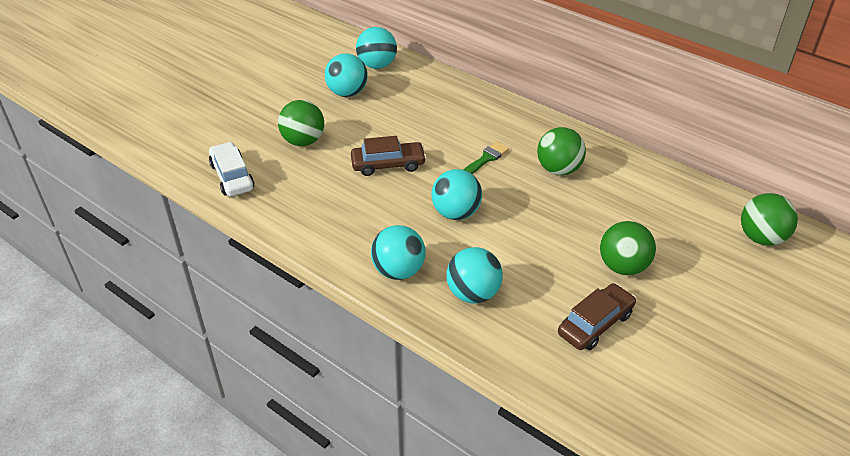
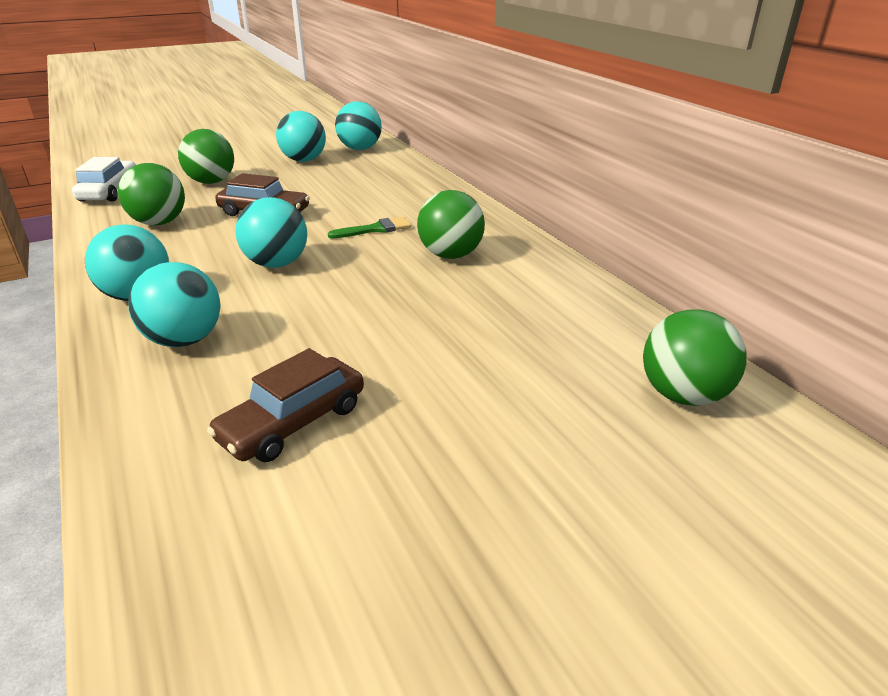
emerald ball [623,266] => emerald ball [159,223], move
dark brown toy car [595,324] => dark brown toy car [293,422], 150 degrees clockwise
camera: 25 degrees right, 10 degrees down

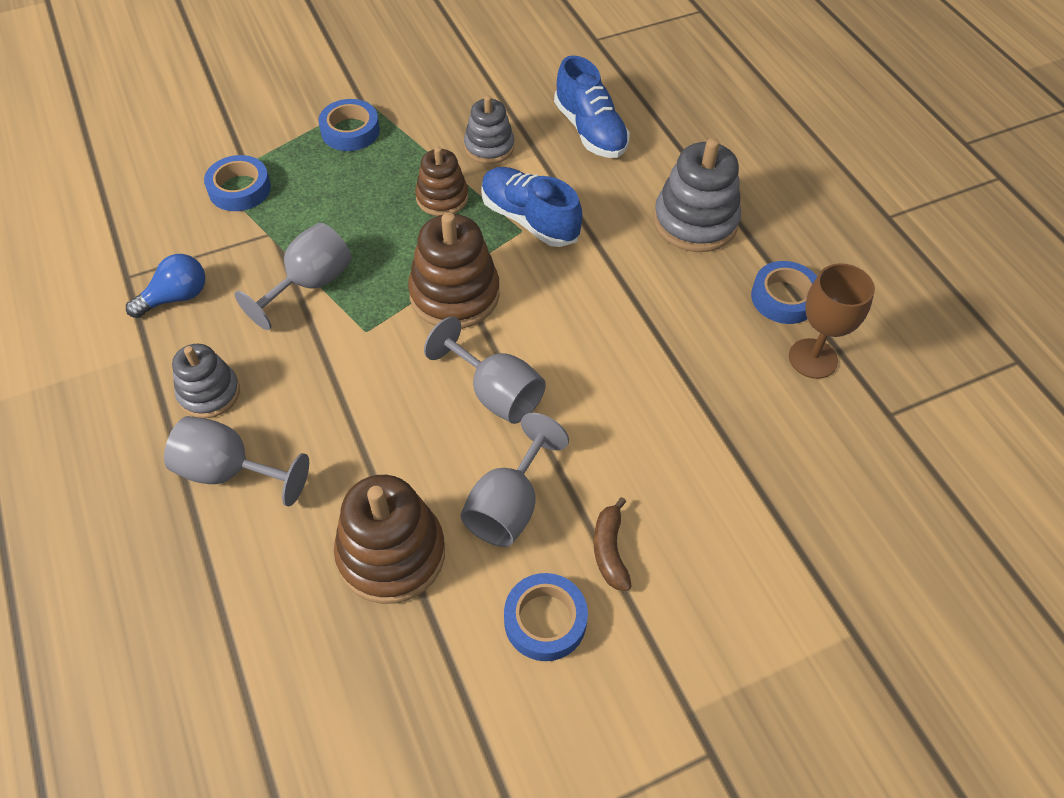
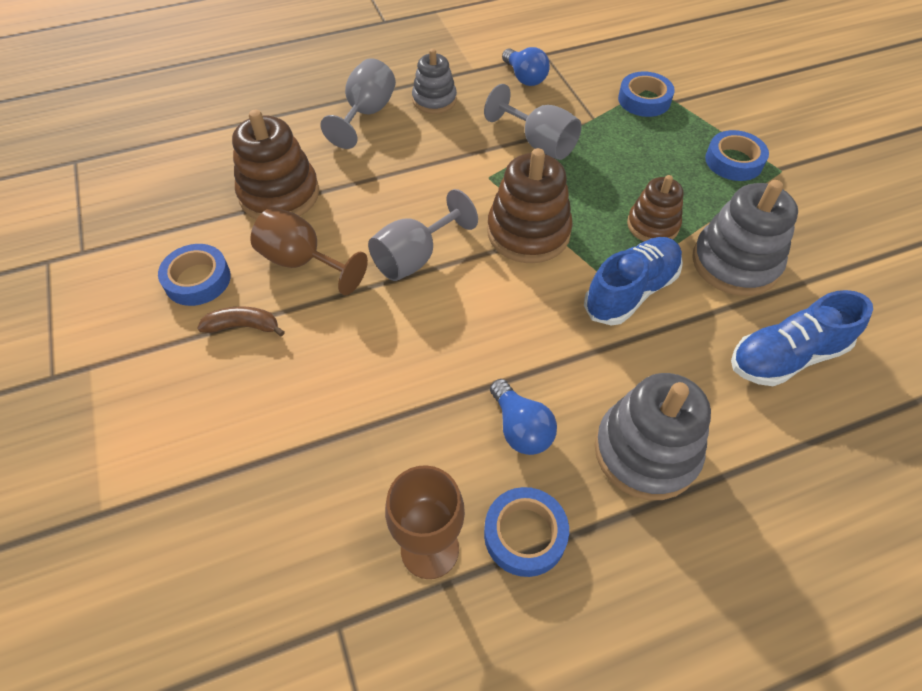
nothing => royal blue bulb [520,428]
grey wine glass [508,505] => dark brown wine glass [302,262]
grey ring stacker [489,147] => grey ring stacker [735,263], x1.59
camera: 95 degrees right, 0 degrees up

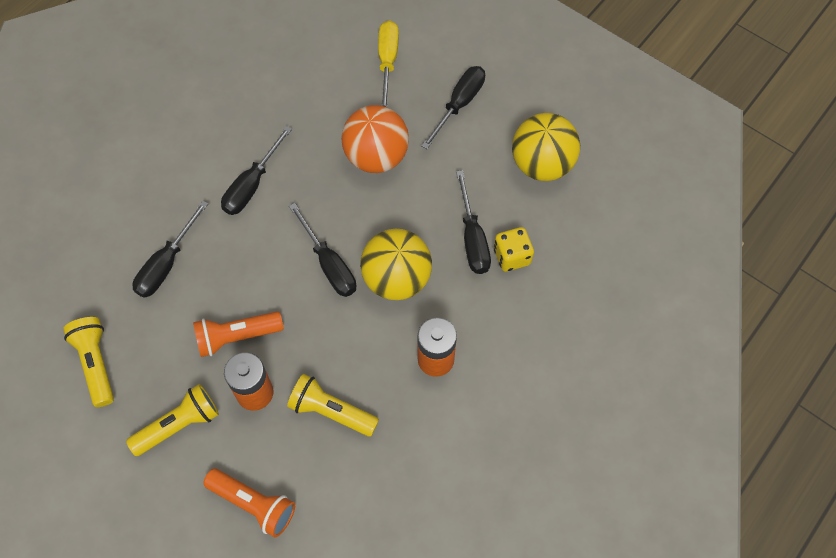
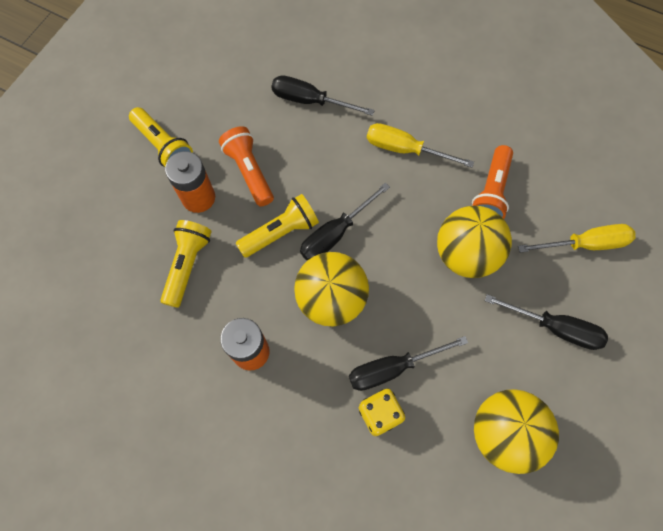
golden flashlight [96,364] => golden flashlight [281,232], move
bright orange flashlight [253,504] => bright orange flashlight [491,191], move
ebony flat screwdriver [252,185] => golden flat screwdriver [405,149]
bright orange ball [376,157] => golden ball [465,254]
camera: 80 degrees right, 5 degrees up

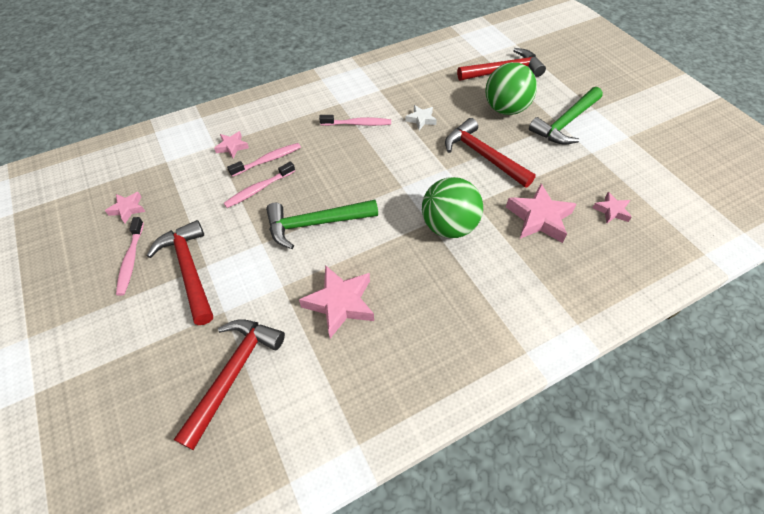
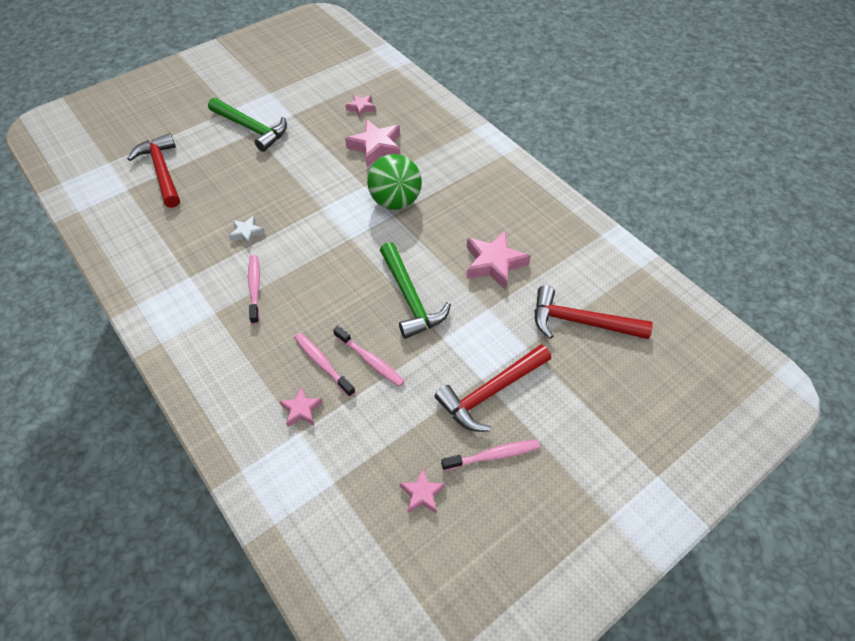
crimson hammer [482,155] => nothing
emerald ball [505,109] => nothing
camera: 100 degrees left, 0 degrees up

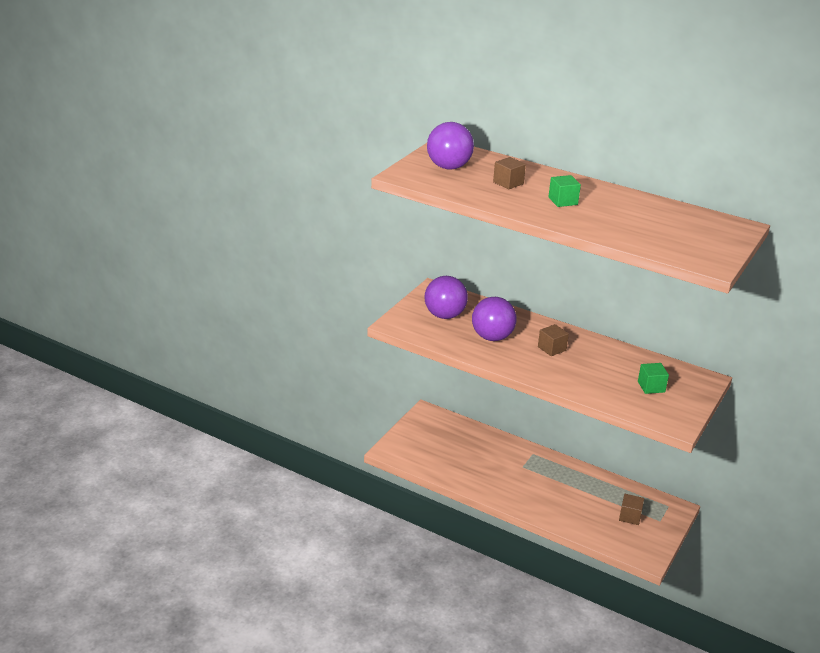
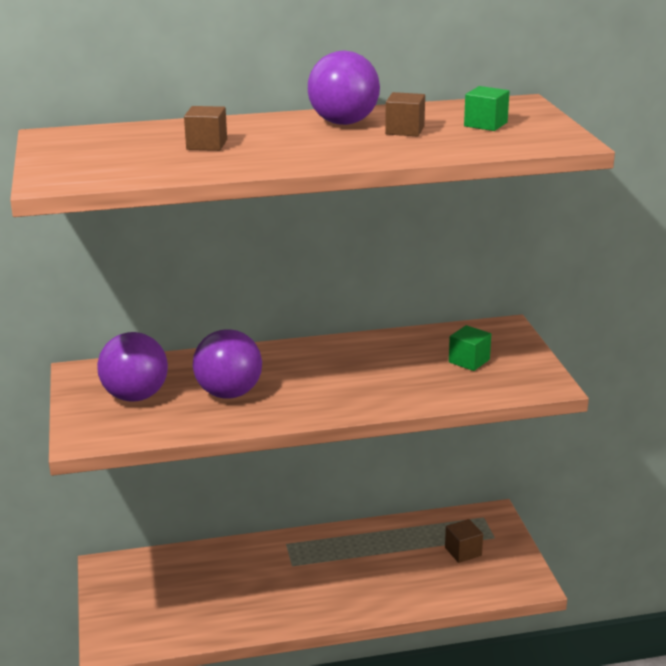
royal purple ball [448,167] => royal purple ball [343,123], move
dark brown cube [552,348] => dark brown cube [405,130], move
emerald cube [563,201] => emerald cube [485,124], move
camera: 40 degrees left, 5 degrees down

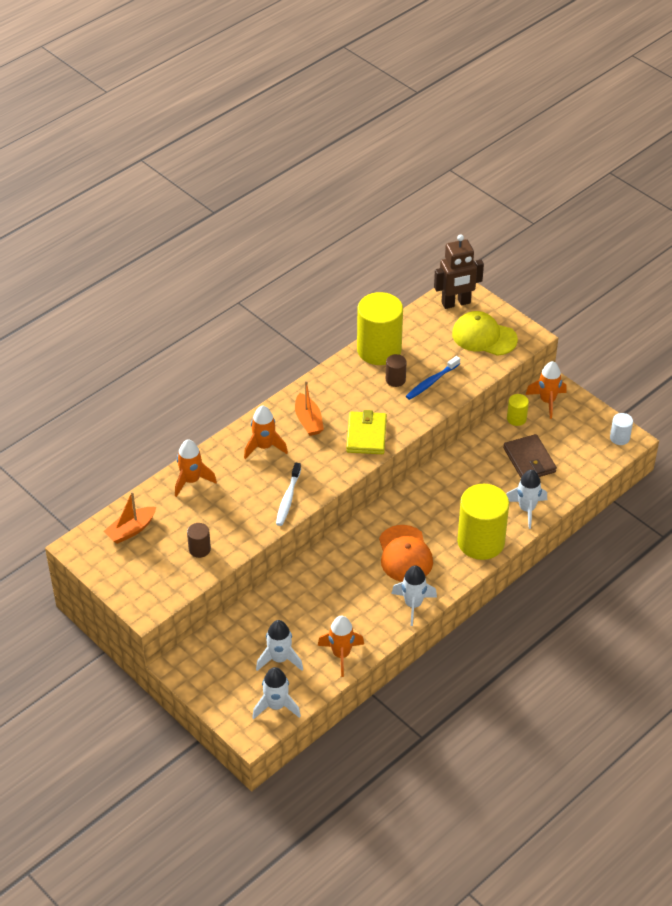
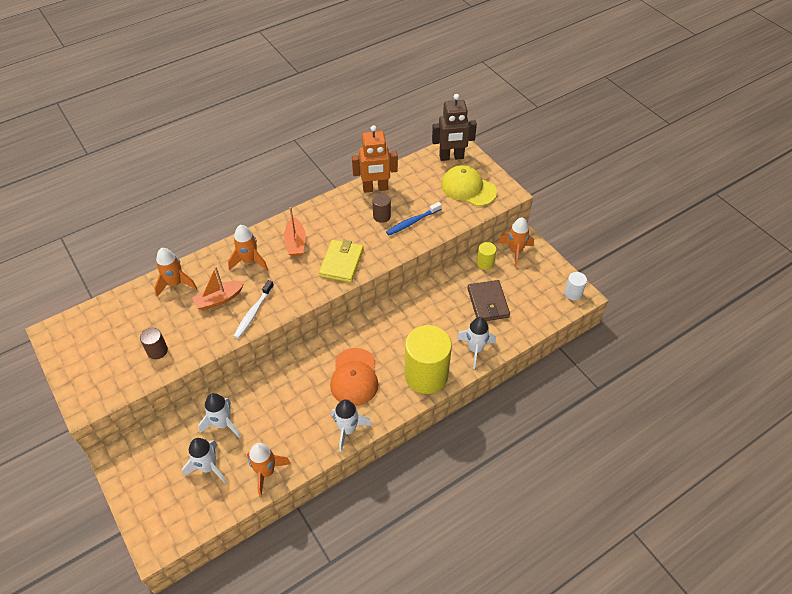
bright orange boat [131,530] => bright orange boat [219,299], move
white rocket [276,706] => white rocket [223,424], move
golden cylinder shape [379,350] => bright orange toy robot [375,188]
camera: 10 degrees right, 5 degrees up

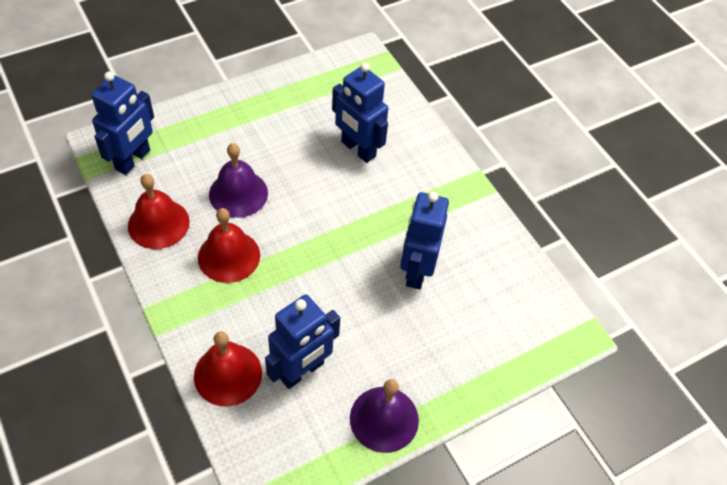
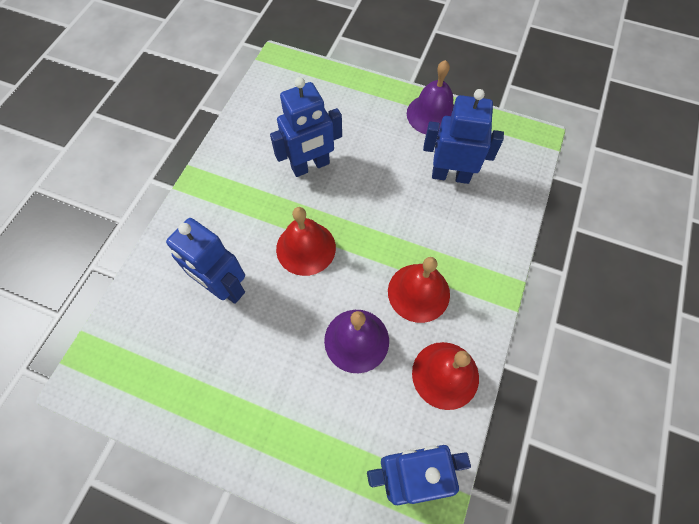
crimson school bell [228,374] => crimson school bell [306,248], move
royal blue toy robot [358,149] => royal blue toy robot [224,287], 120 degrees clockwise
camera: 125 degrees left, 10 degrees up

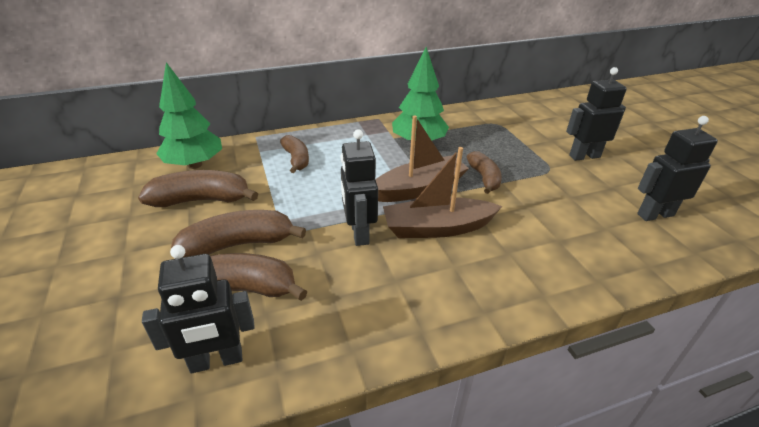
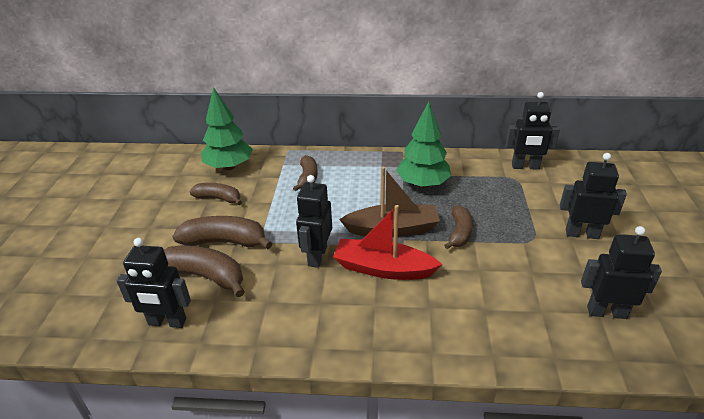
nothing => ebony toy robot [525,167]
dark brown boat [437,228] => crimson boat [383,269]
dark brown banana [201,200] => dark brown banana [218,198], x0.64
camera: 25 degrees right, 0 degrees up

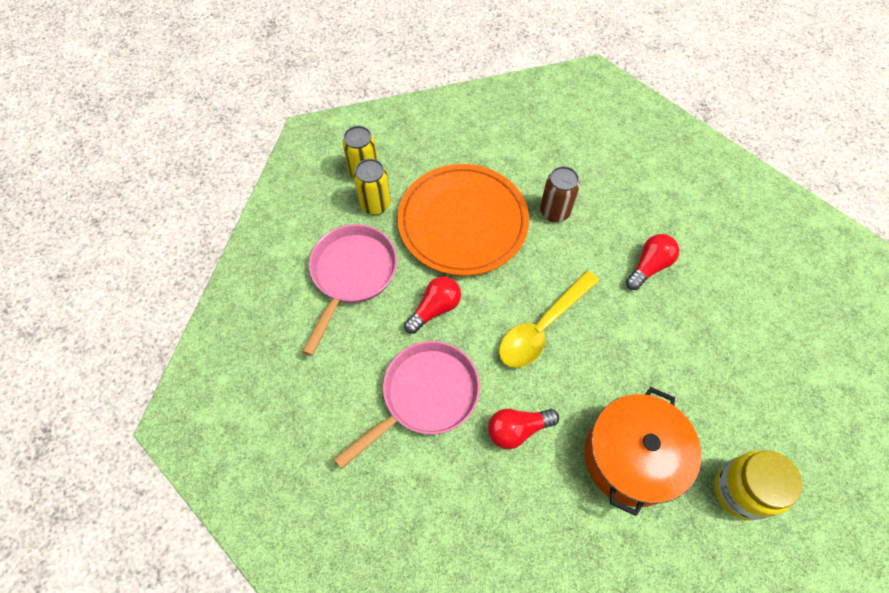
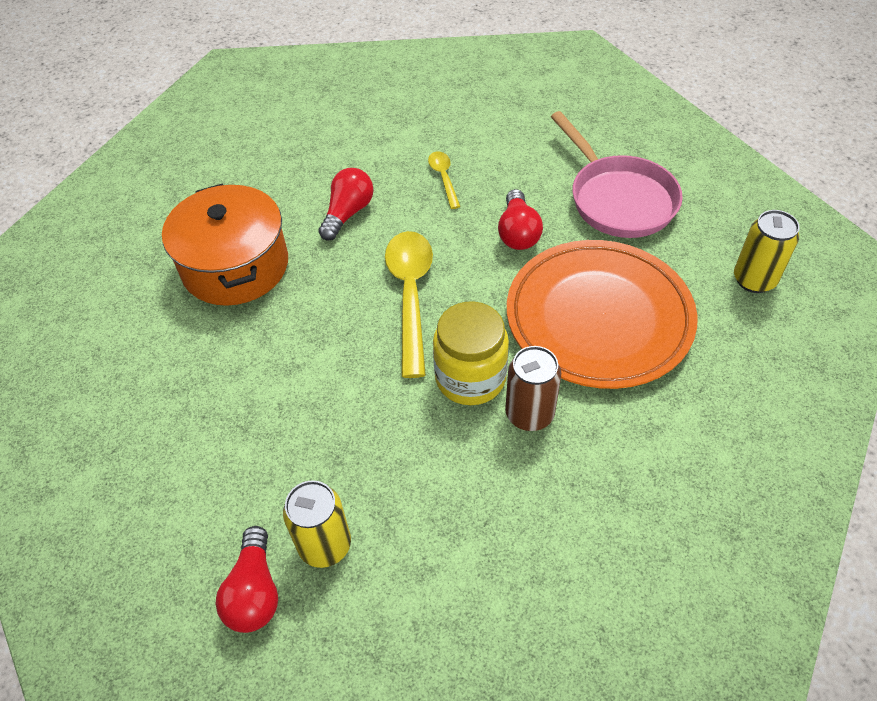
golden tin [375,204] => golden tin [325,545], move
crimson bulb [649,266] => crimson bulb [254,592], move
golden preserve jar [741,490] => golden preserve jar [470,378], move
rose-pink skillet [425,396] => golden spoon [443,178]
camera: 135 degrees right, 10 degrees down

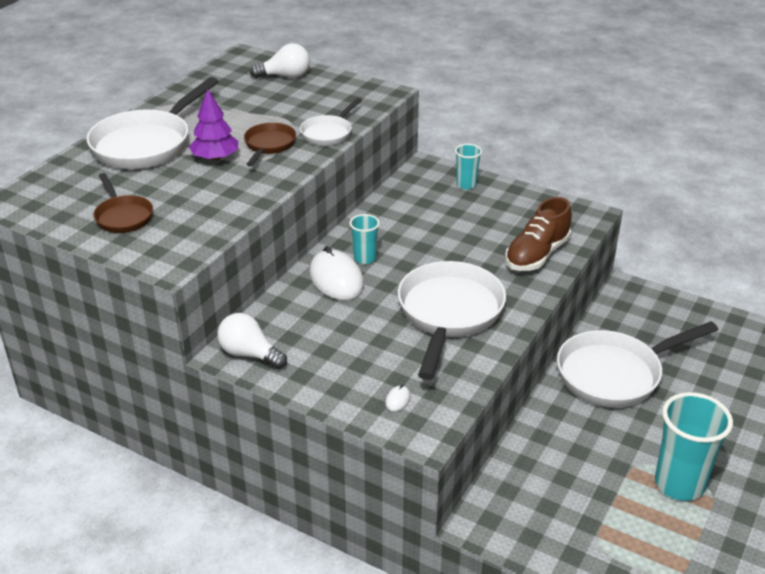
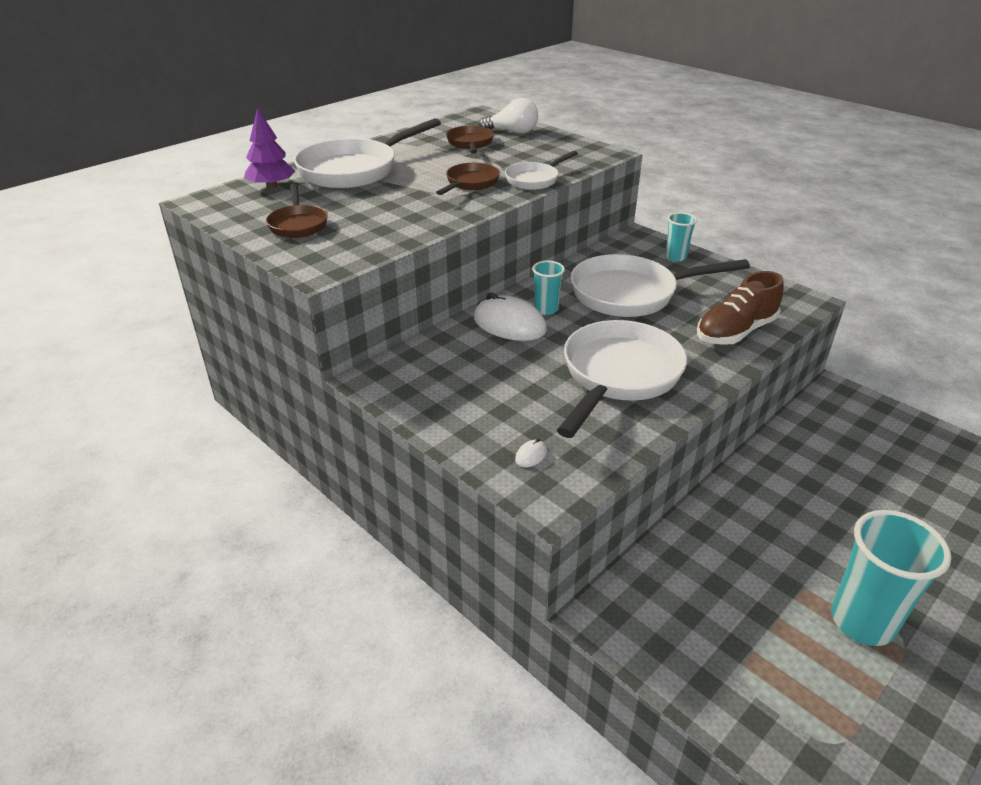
white bulb [249,354] => nothing
nothing => dark brown skillet [470,143]
royal purple fir tree [215,158] => royal purple fir tree [272,186], move
white skillet [615,374] => white skillet [631,294], move
white computer mouse [336,279] => white computer mouse [509,324], 45 degrees counterclockwise
camera: 15 degrees right, 0 degrees up

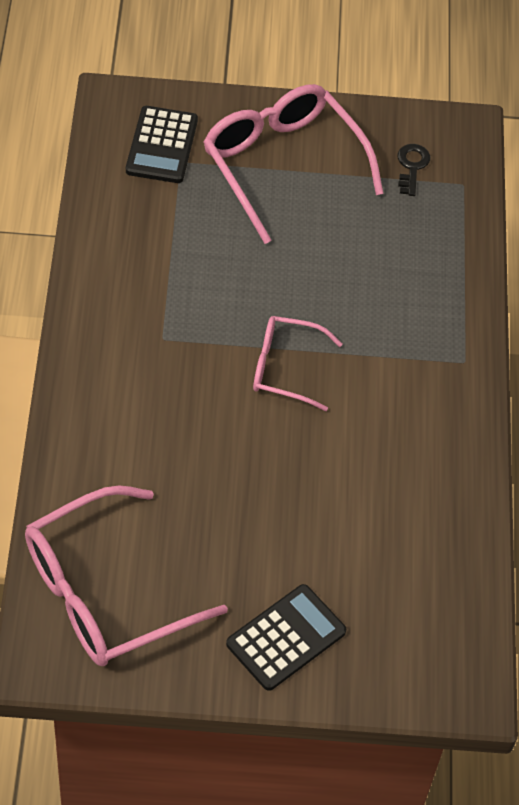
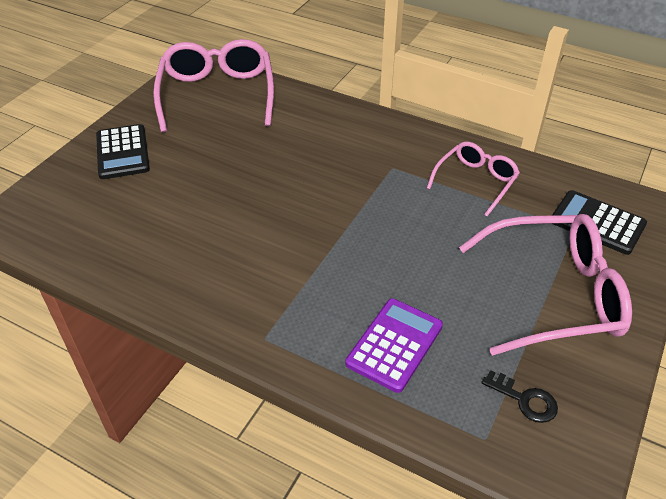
nothing => royal purple adding machine [394,345]
rose-pink glasses [285,368] => rose-pink glasses [475,182], move
camera: 120 degrees right, 10 degrees down

